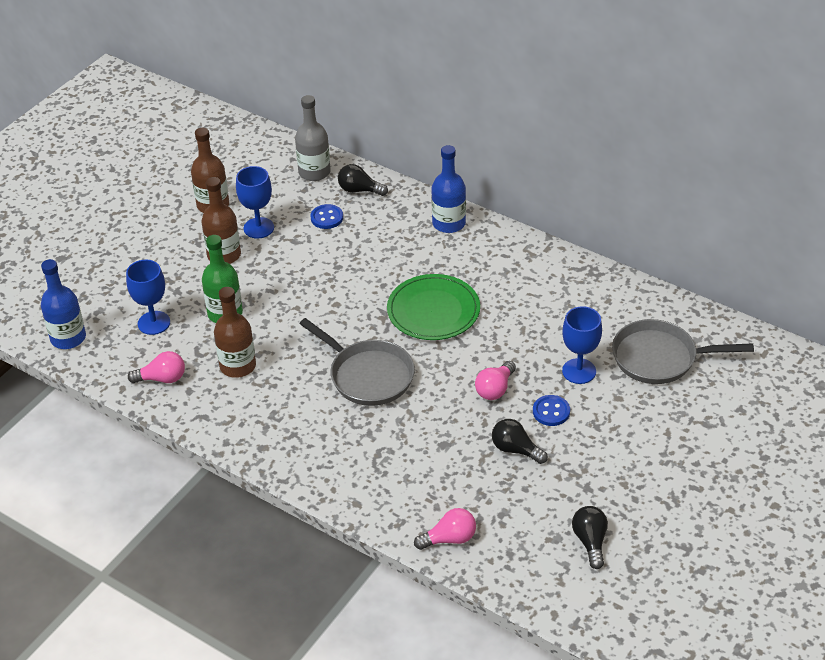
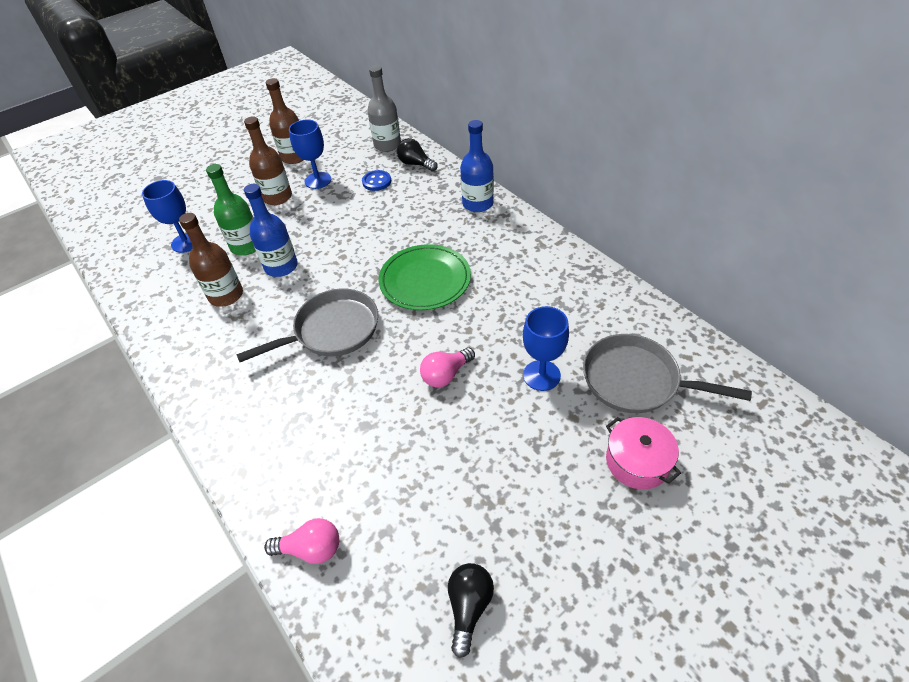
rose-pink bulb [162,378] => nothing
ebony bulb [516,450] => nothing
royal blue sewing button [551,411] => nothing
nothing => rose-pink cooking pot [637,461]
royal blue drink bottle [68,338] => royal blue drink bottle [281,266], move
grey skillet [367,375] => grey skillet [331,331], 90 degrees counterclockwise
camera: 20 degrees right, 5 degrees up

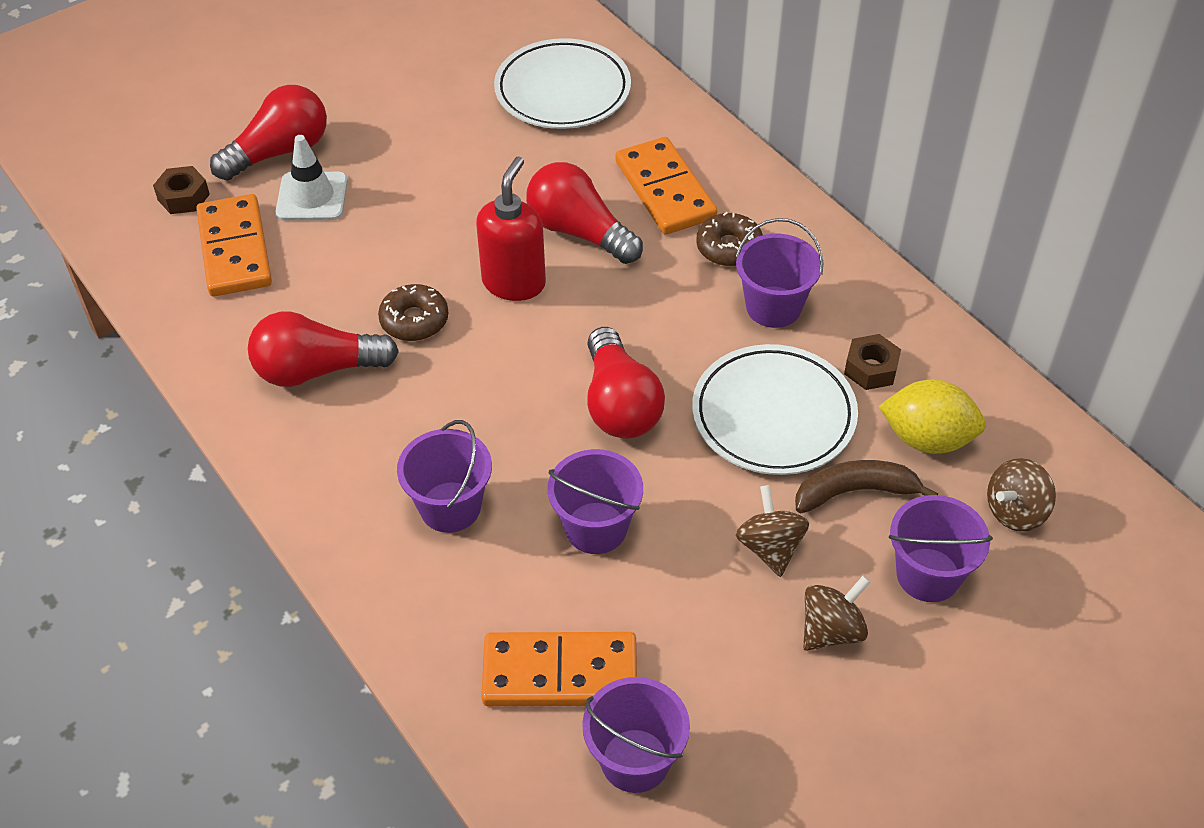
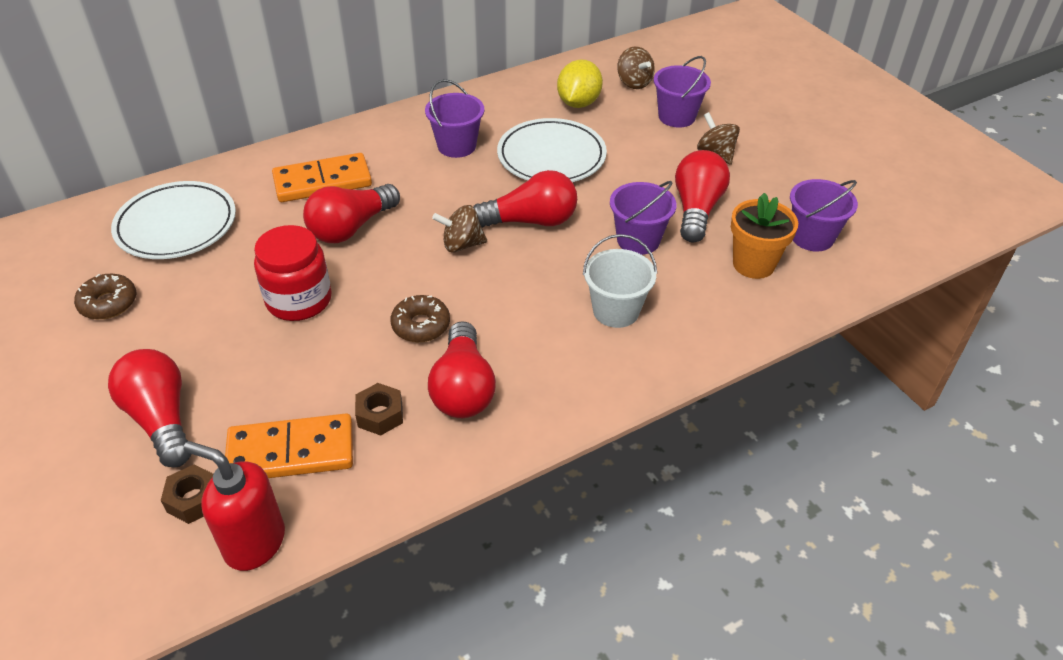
white safety cone [312,197] => nothing
dark brown banana [855,492] => nothing
nothing => crimson preserve jar [299,300]
nothing => crimson bulb [696,209]
crimson soap dispenser [514,282] => crimson soap dispenser [254,542], move
dark brown doughnut [729,247] => dark brown doughnut [108,303], move
dark brown toy top [770,547] => dark brown toy top [462,244], move
dark brown nut [871,369] => dark brown nut [380,415], move
bright orange domino [560,673] => bright orange plant pot [753,264]
royal purple bucket [450,507] => white bucket [616,311]
camera: 85 degrees left, 5 degrees down

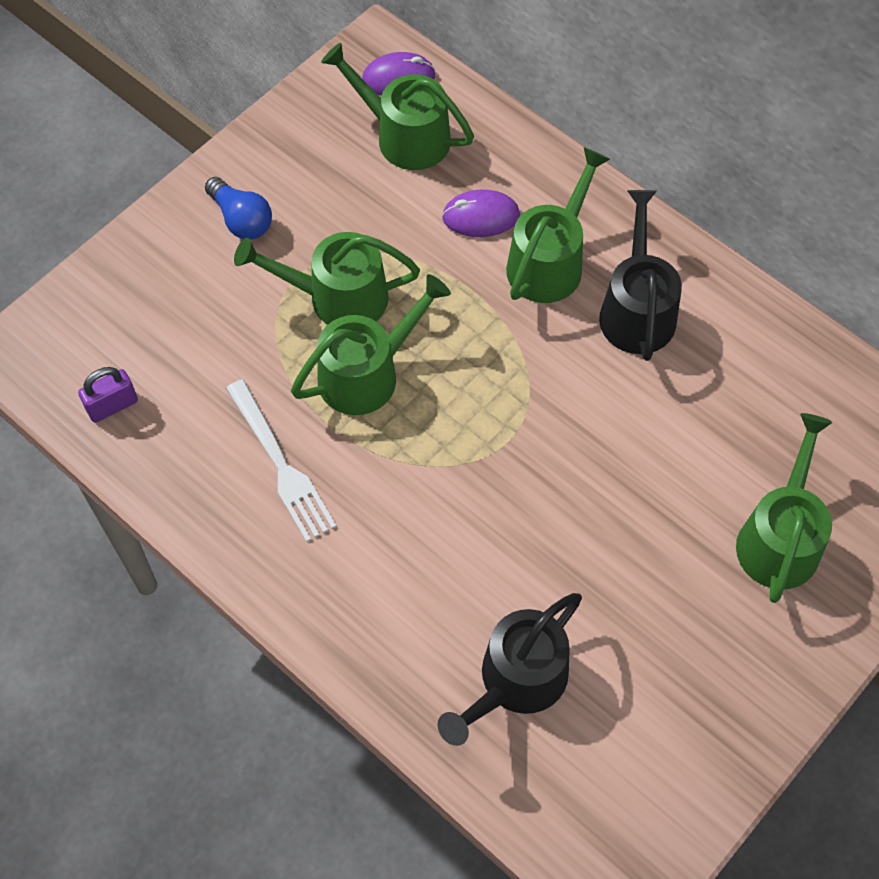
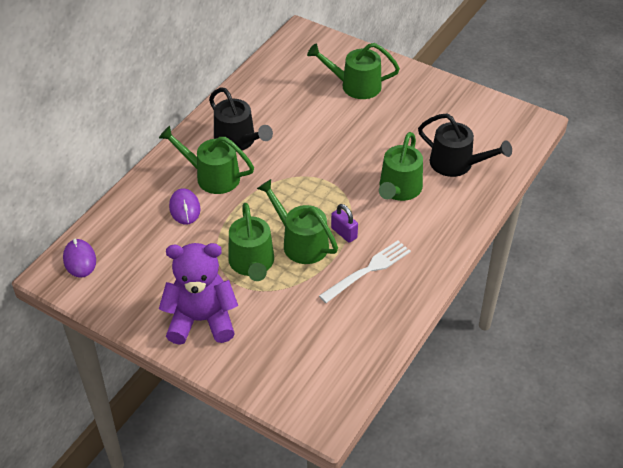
royal purple small lock [112,405] => royal purple small lock [344,233], move
emerald watering pot [405,136] => emerald watering pot [399,189], move
royal blue bulb [241,220] => royal purple stuffed bear [201,320]
ebony watering pot [637,310] => ebony watering pot [238,141], 120 degrees counterclockwise
camera: 100 degrees left, 15 degrees down

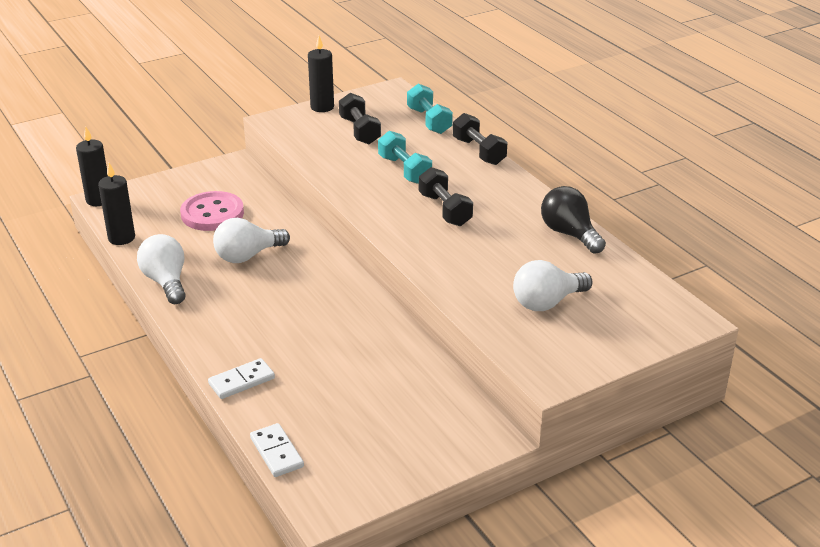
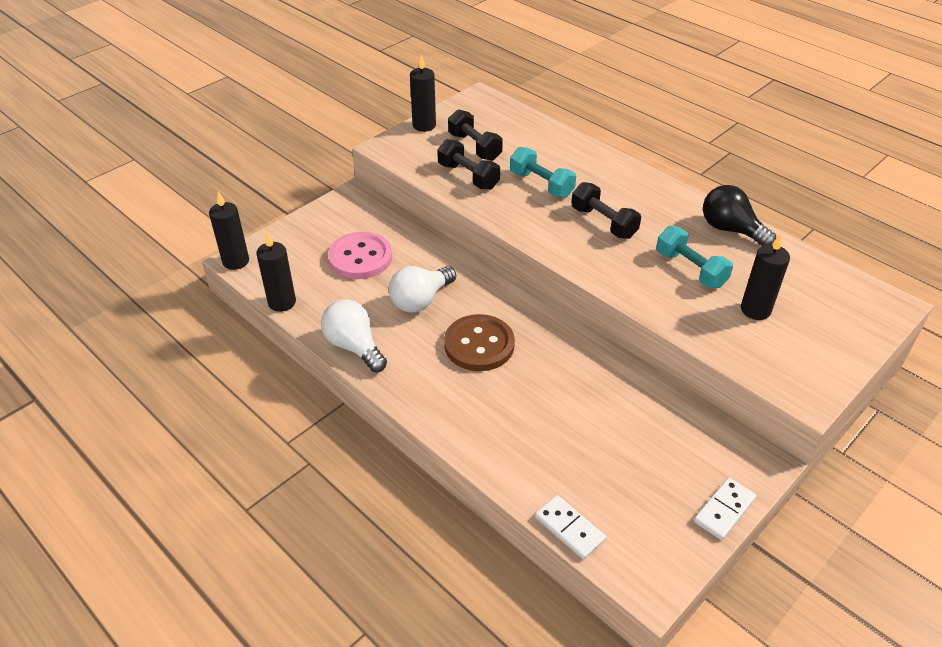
nothing => dark brown sewing button [479,345]
white domino [241,381] => white domino [724,510], move
aqua hand weight [429,121] => aqua hand weight [690,269], move
ebony hand weight [478,151] => ebony hand weight [468,176], move
white bulb [547,302] => ebony wax candle [755,310]
camera: 15 degrees left, 10 degrees up

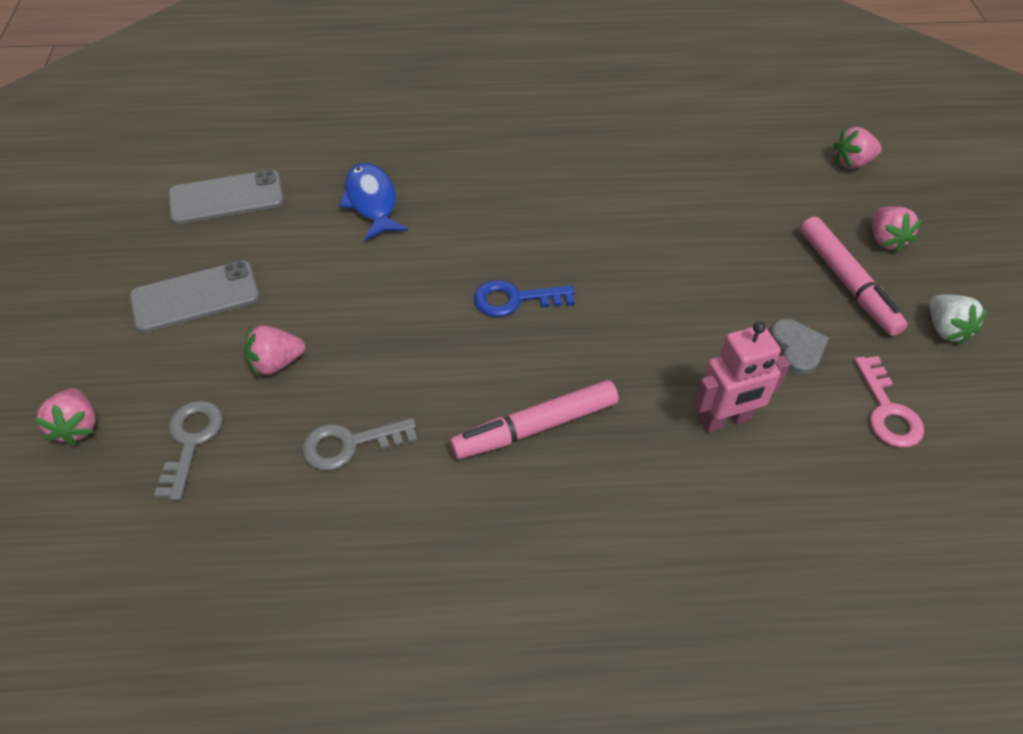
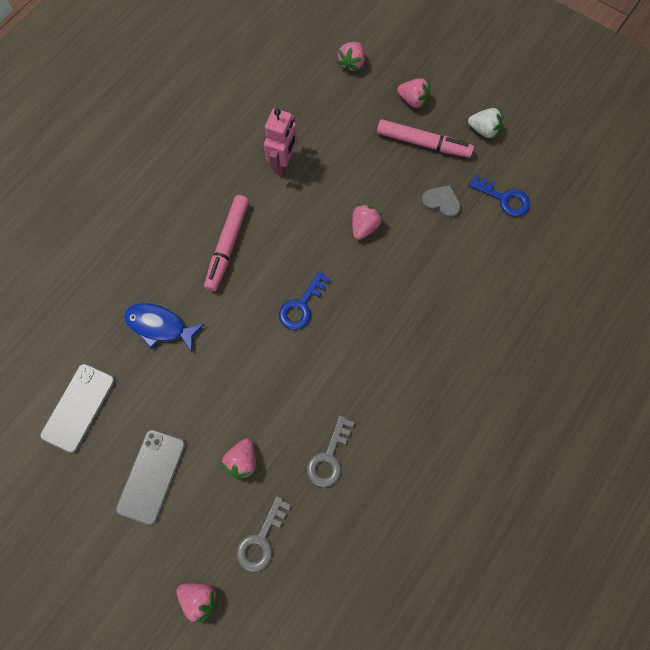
nothing => rose-pink strawberry [364,227]
rose-pink marker pen [535,427] => rose-pink marker pen [227,246], move
rose-pink toy robot [725,420] => rose-pink toy robot [283,163], move
rose-pink door key [887,410] => royal blue door key [504,198]
grey door key [190,442] => grey door key [261,539], 105 degrees counterclockwise
camera: 50 degrees left, 20 degrees up

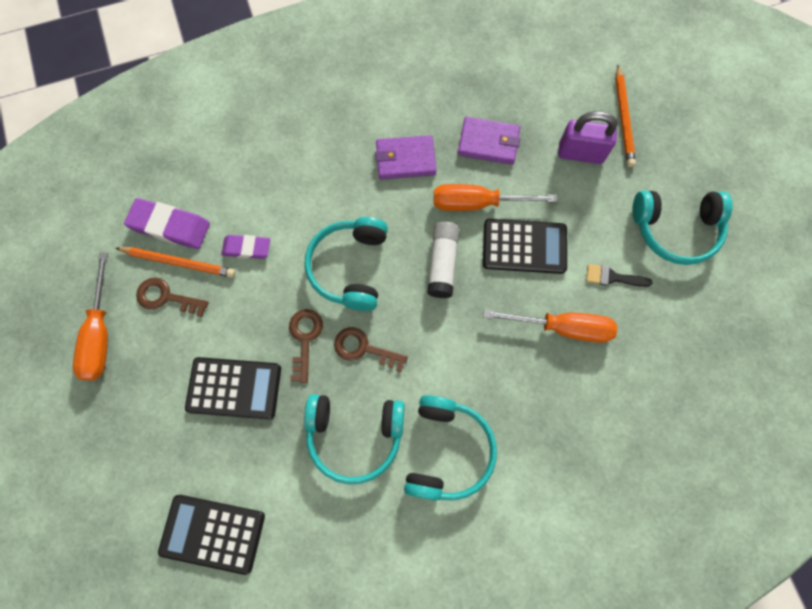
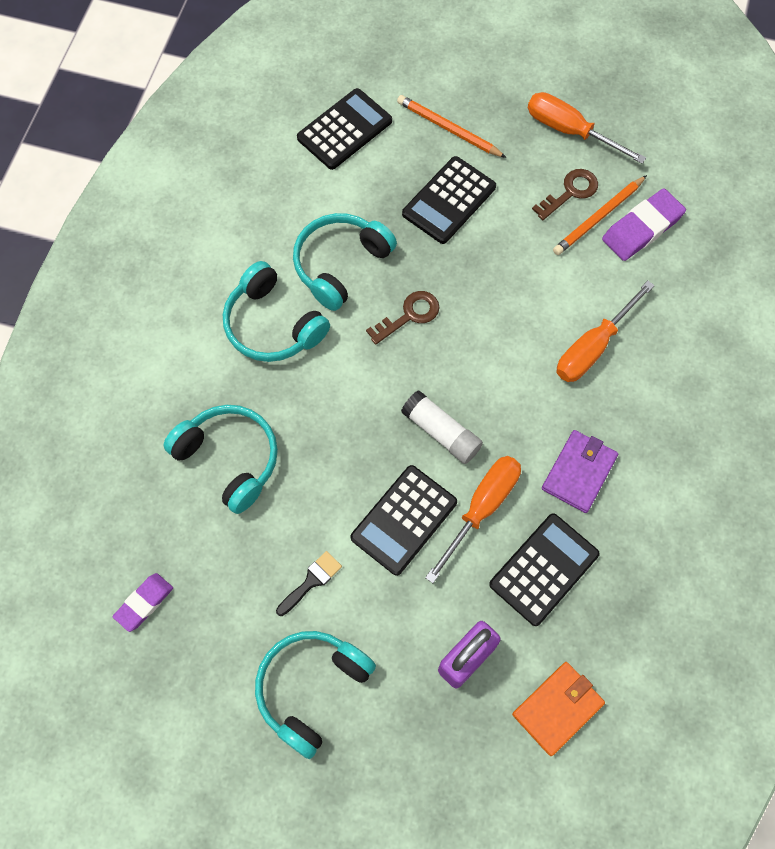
dark brown door key [305,339] => nothing
nothing => bright orange card wallet [557,708]
royal purple eraser [246,248] => royal purple eraser [144,603], move
aqua headset [350,267] => aqua headset [229,459], move
bright orange flat screwdriver [562,327] => bright orange flat screwdriver [593,347], move
bright orange wooden pencil [623,118] => bright orange wooden pencil [448,129], move
royal purple card wallet [488,143] => ebony adding machine [544,569]
camera: 125 degrees right, 5 degrees down

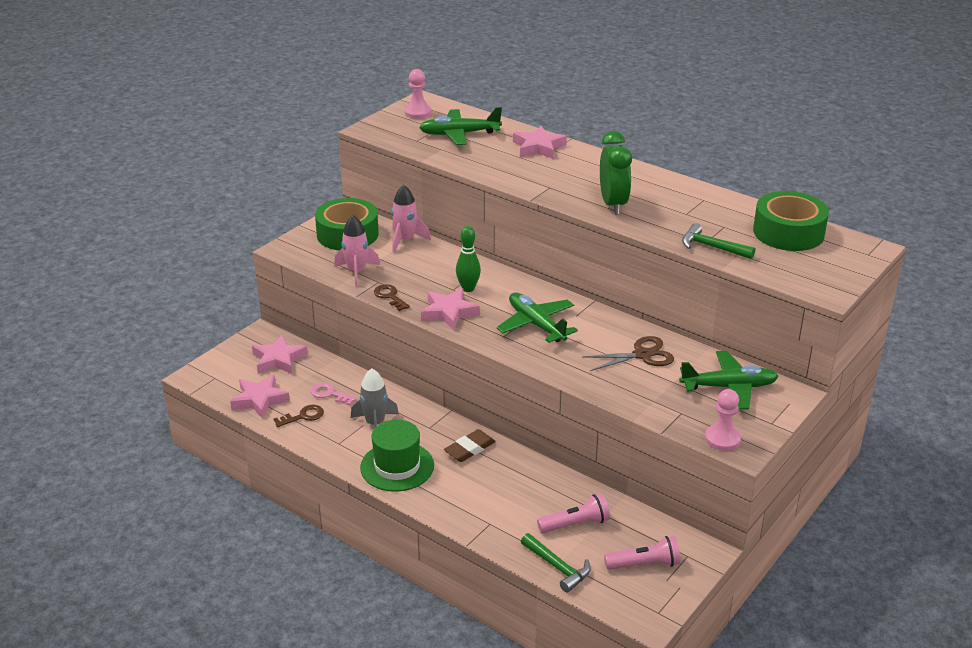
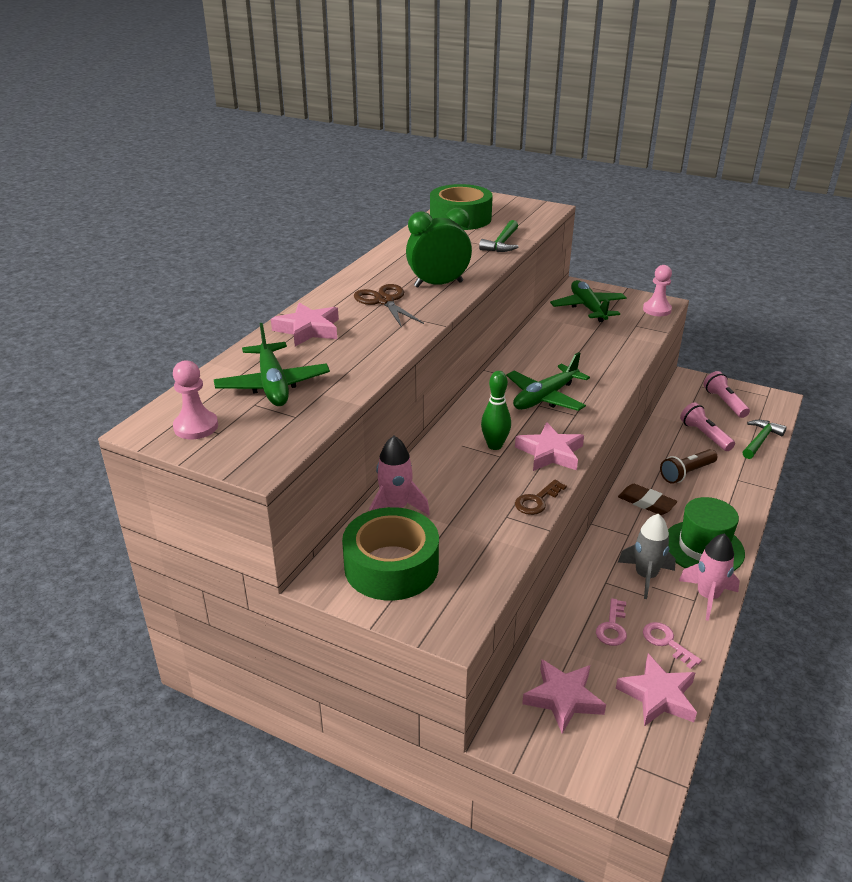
nothing => dark brown flashlight [686,473]
rose-pink rocket [356,272] => rose-pink rocket [707,597], move
dark brown shears [642,355] => dark brown shears [385,301], move
dark brown door key [303,416] => rose-pink door key [666,642]
camera: 100 degrees left, 0 degrees up

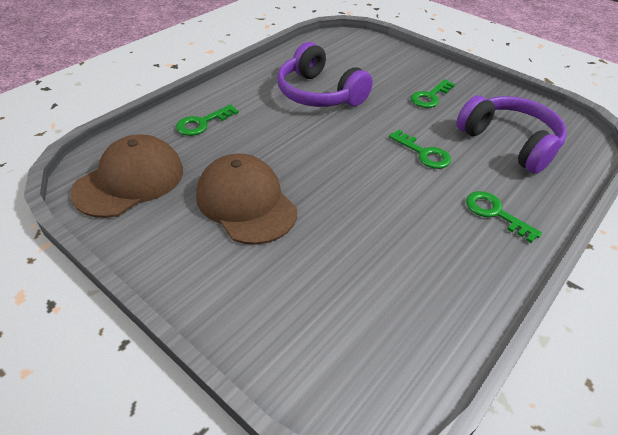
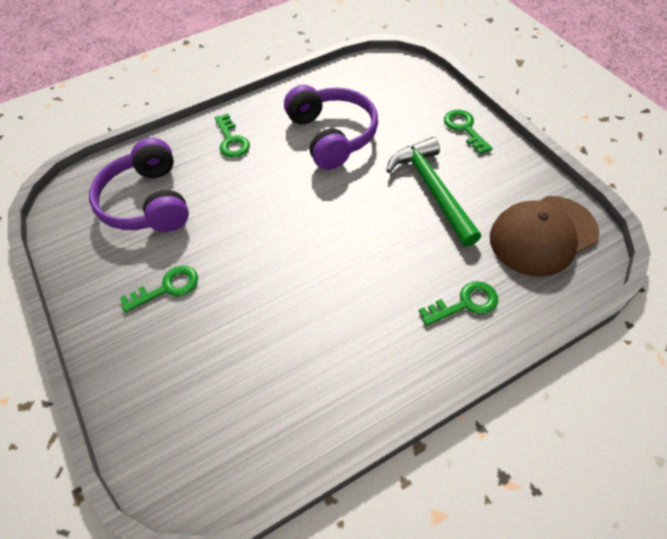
royal purple headset [319,93] => royal purple headset [332,135], move
emerald door key [423,153] => emerald door key [464,129], move
dark brown baseball cap [246,202] => emerald hammer [432,190]
camera: 155 degrees left, 10 degrees up

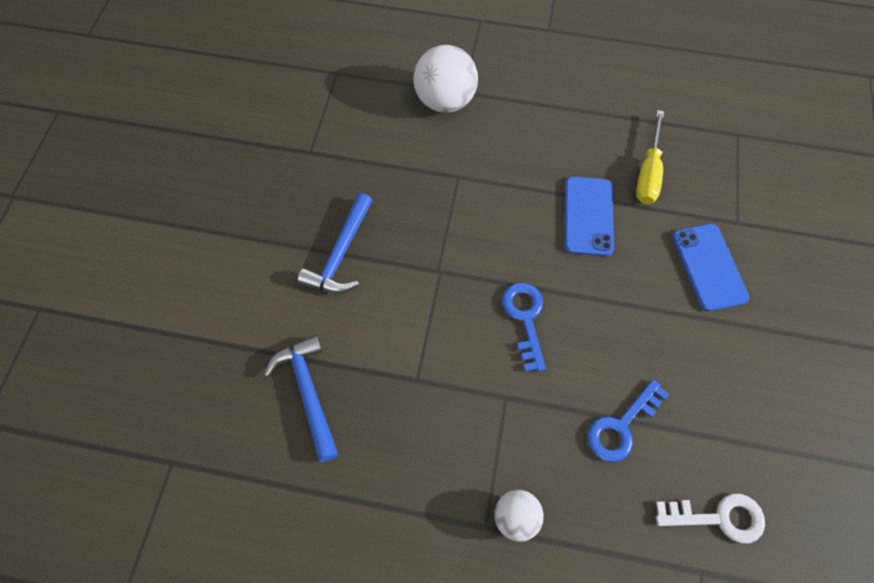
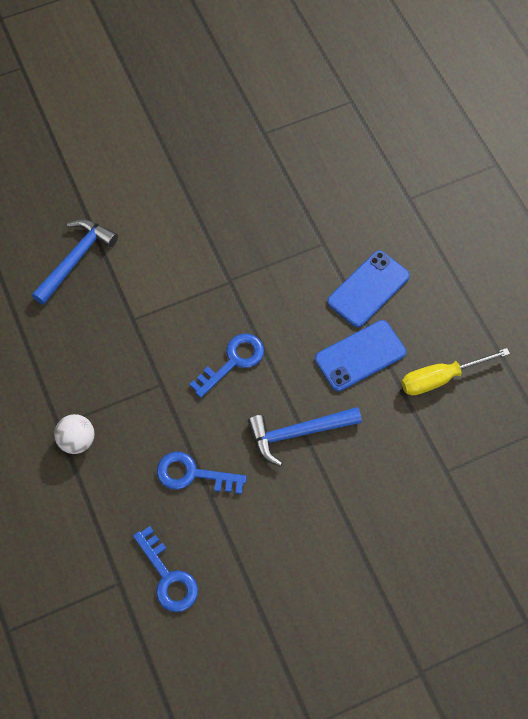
white ball [445,101] => nothing
royal blue hammer [340,254] => royal blue hammer [297,433], move
royal blue smartphone [708,267] => royal blue smartphone [368,289], move
white door key [718,517] => royal blue door key [168,577]
camera: 55 degrees right, 0 degrees up

